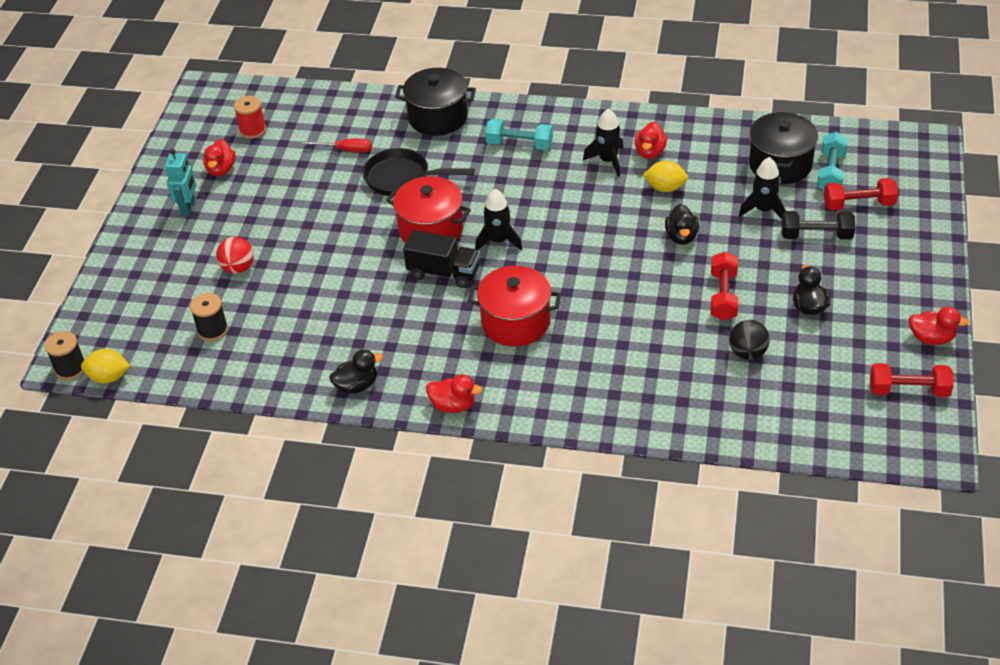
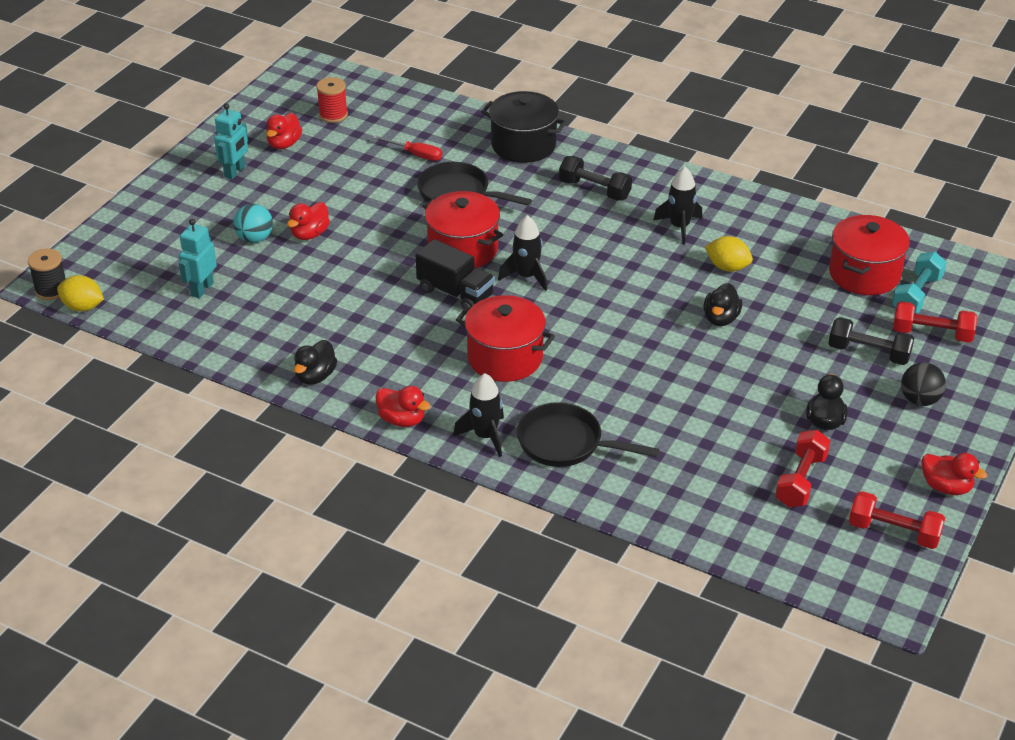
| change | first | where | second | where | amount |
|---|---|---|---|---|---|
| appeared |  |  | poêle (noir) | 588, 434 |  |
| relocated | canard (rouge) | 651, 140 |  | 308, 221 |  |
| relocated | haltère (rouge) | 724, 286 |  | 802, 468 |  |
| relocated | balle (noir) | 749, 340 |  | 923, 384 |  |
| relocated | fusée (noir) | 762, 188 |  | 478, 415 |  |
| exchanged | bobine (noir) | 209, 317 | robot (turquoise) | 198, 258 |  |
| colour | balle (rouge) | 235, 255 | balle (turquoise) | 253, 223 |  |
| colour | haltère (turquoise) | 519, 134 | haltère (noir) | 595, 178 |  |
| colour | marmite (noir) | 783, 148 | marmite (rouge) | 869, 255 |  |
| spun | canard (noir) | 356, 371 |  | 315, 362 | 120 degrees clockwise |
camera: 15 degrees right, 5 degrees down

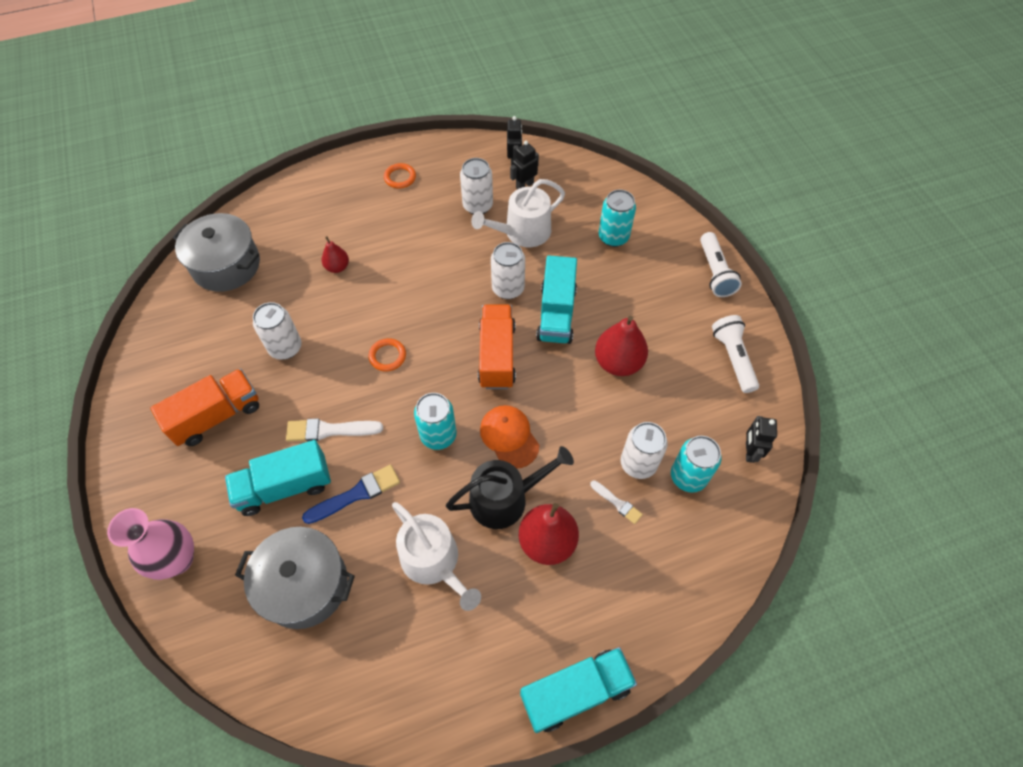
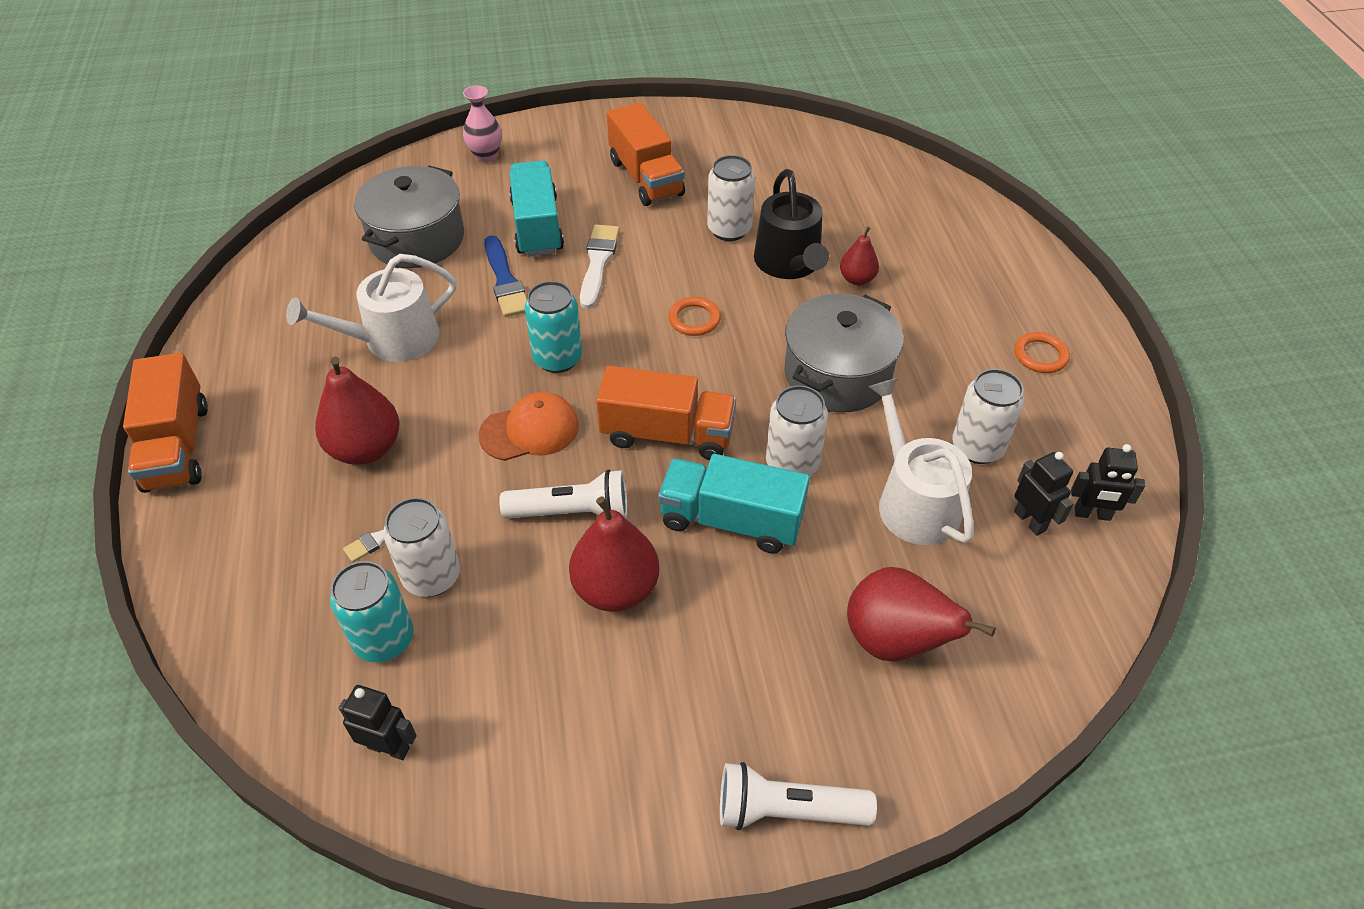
| change | first | where | second | where | amount |
|---|---|---|---|---|---|
| relocated | marmite (gris) | 216, 252 |  | 843, 353 |  |
| relocated | arrosoir (noir) | 510, 487 |  | 791, 224 |  |
| relocated | lampe de poche (blanc) | 735, 354 |  | 563, 494 |  |
| exchanged | canette (turquoise) | 617, 218 | poire (rouge) | 921, 614 |  |
| colour | camion (turquoise) | 578, 690 | camion (orange) | 165, 423 |  |
| size | vase (rose) | 150, 544 |  | 482, 123 | x0.65 |
camera: 100 degrees right, 10 degrees down

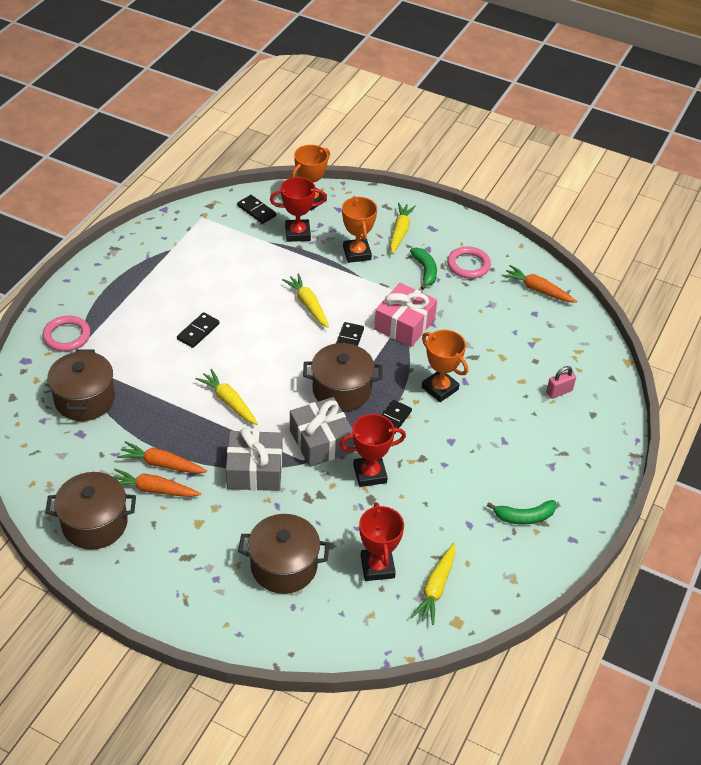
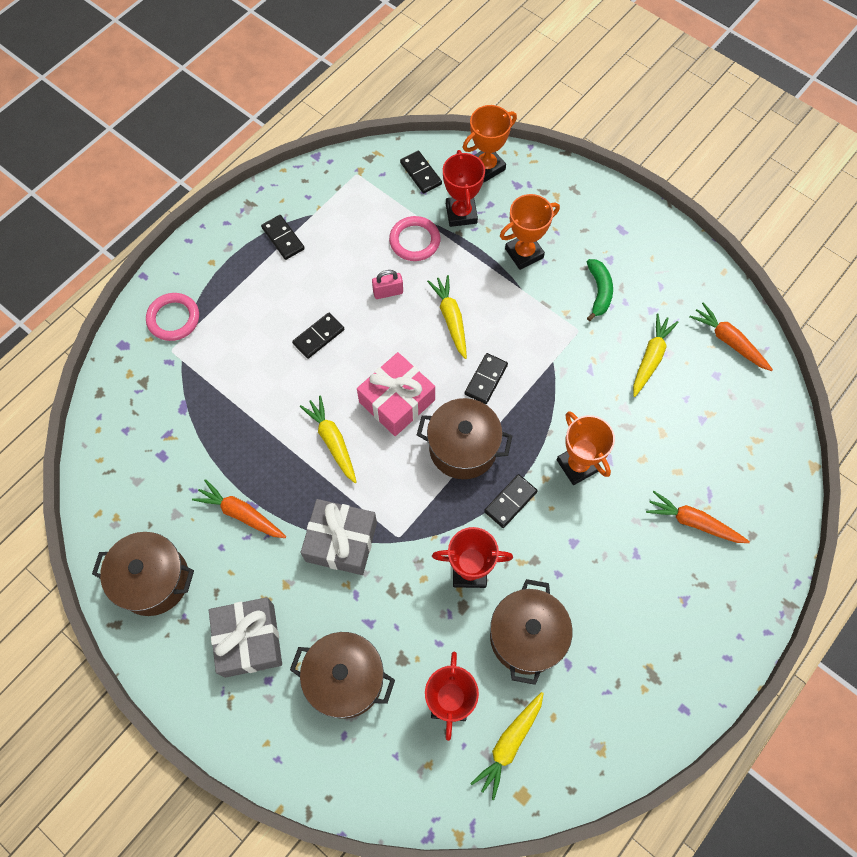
| change | first | where | second | where | amount |
|---|---|---|---|---|---|
| missing | banane (vert) | 521, 512 |  |  |  |
| appeared |  |  | domino (noir) | 283, 237 |  |
| relocated | marmite (marron) | 81, 385 |  | 531, 632 |  |
| relocated | carotte (orange) | 157, 483 |  | 698, 517 |  |
| relocated | cadeau (gris) | 322, 432 |  | 245, 637 |  |
| relocated | cadeau (rose) | 405, 315 |  | 396, 394 |  |
| relocated | carotte (jaune) | 403, 228 |  | 656, 355 |  |
| relocated | anneau (rose) | 469, 262 |  | 415, 238 |  |
| relocated | cadenas (rose) | 561, 382 |  | 387, 284 |  |
| spun | trophée (rouge) | 298, 209 |  | 464, 188 | 75 degrees clockwise |
| spun | trophée (orange) | 359, 229 |  | 530, 232 | 60 degrees clockwise |
camera: 15 degrees right, 20 degrees up

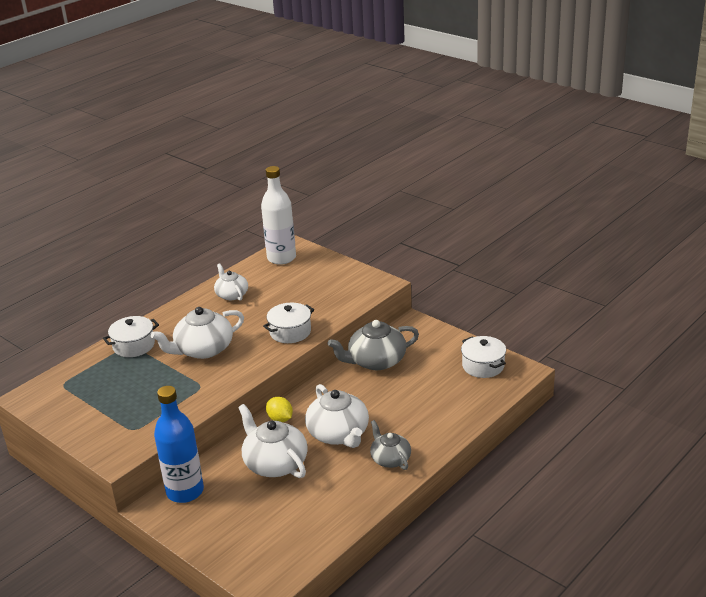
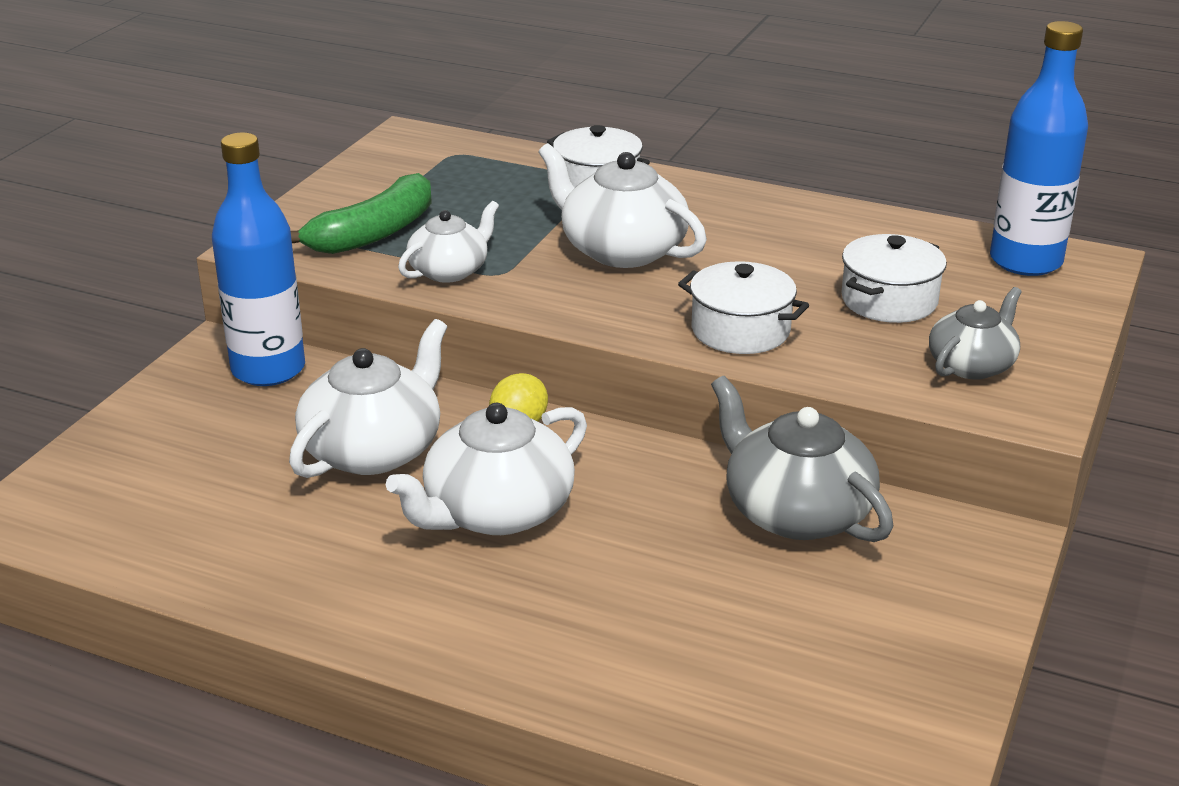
| change | first | where | second | where | amount |
|---|---|---|---|---|---|
| appeared |  |  | banane (vert) | 361, 213 |  |
| relocated | théière (blanc) | 231, 282 |  | 448, 242 |  |
| relocated | théière (gris) | 390, 445 |  | 975, 333 |  |
| relocated | marmite (blanc) | 483, 357 |  | 894, 278 |  |
| colour | bouteille (blanc) | 278, 215 | bouteille (bleu) | 1039, 148 |  |
camera: 70 degrees right, 0 degrees up

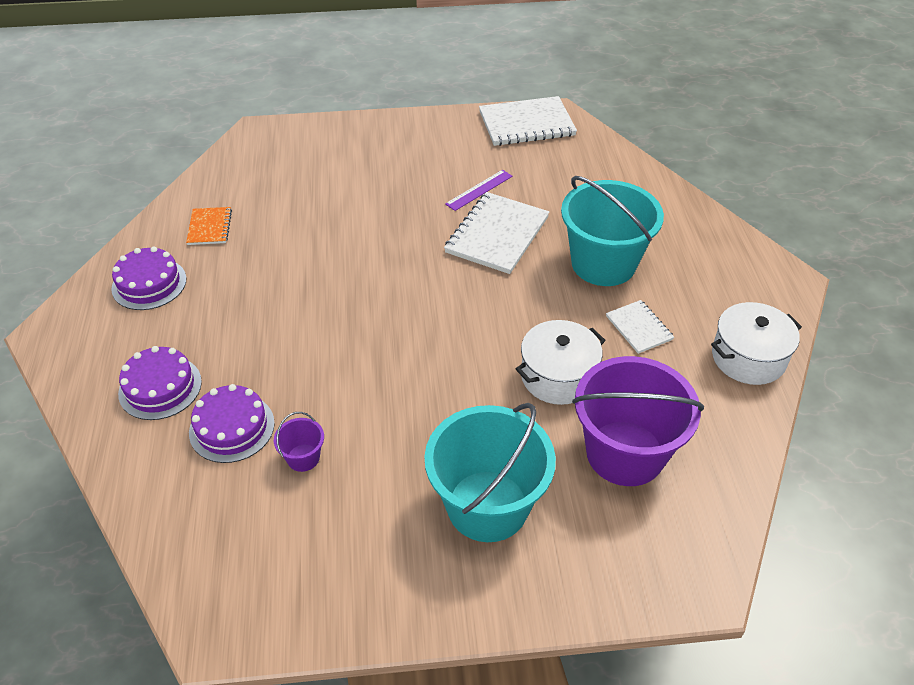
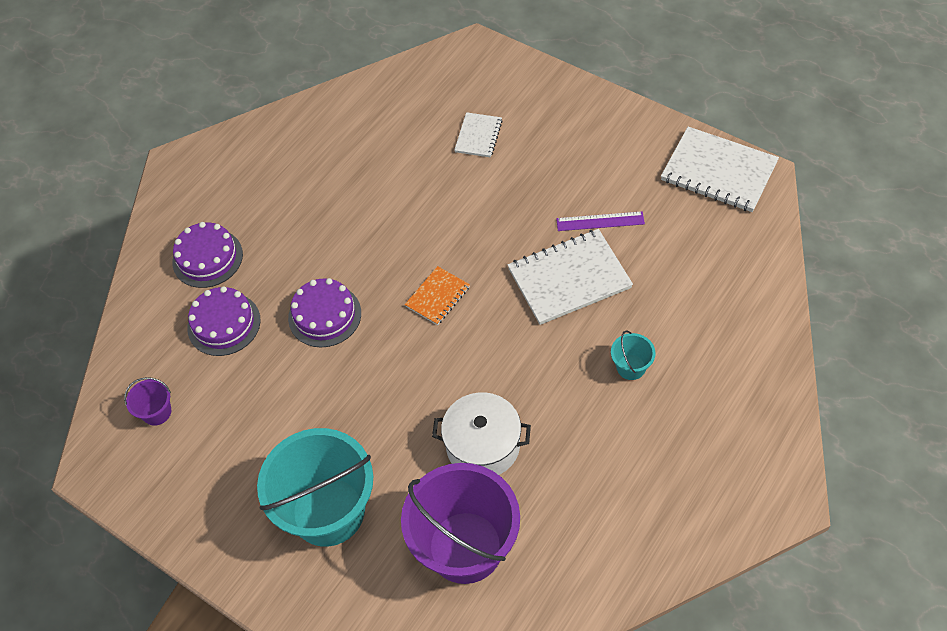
| change | first | where | second | where | amount |
|---|---|---|---|---|---|
| missing | marmite (blanc) | 756, 343 |  |  |  |
| relocated | gâteau (violet) | 148, 278 |  | 324, 312 |  |
| relocated | carnet (orange) | 209, 226 |  | 437, 295 |  |
| relocated | seau (violet) | 299, 442 |  | 147, 401 |  |
| relocated | carnet (blanc) | 640, 327 |  | 478, 135 |  |
| size | seau (turquoise) | 612, 231 |  | 633, 355 | x0.42 |
camera: 45 degrees right, 10 degrees up

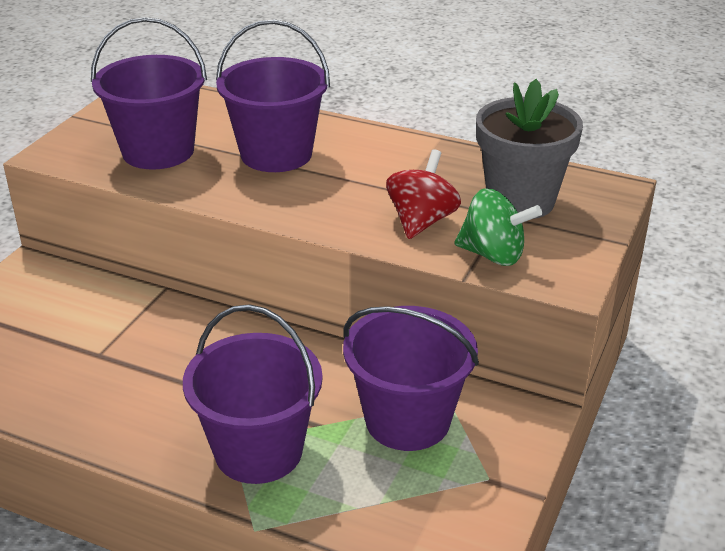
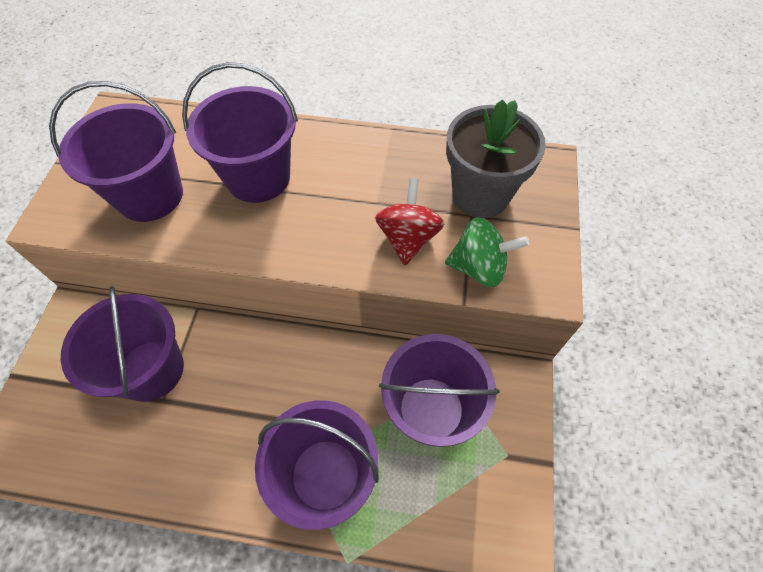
| change | first | where | second | where | amount |
|---|---|---|---|---|---|
| appeared |  |  | seau (violet) | 122, 344 |  |
camera: 15 degrees left, 25 degrees up

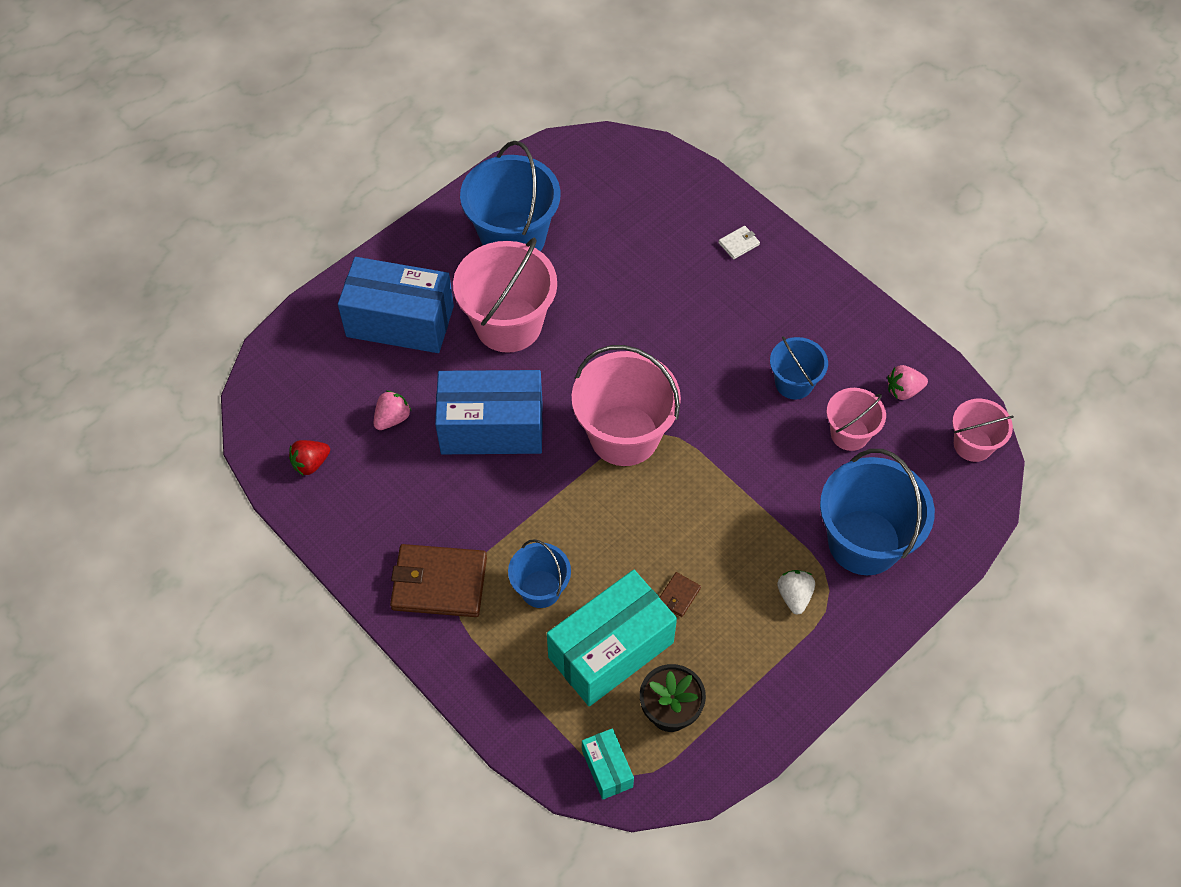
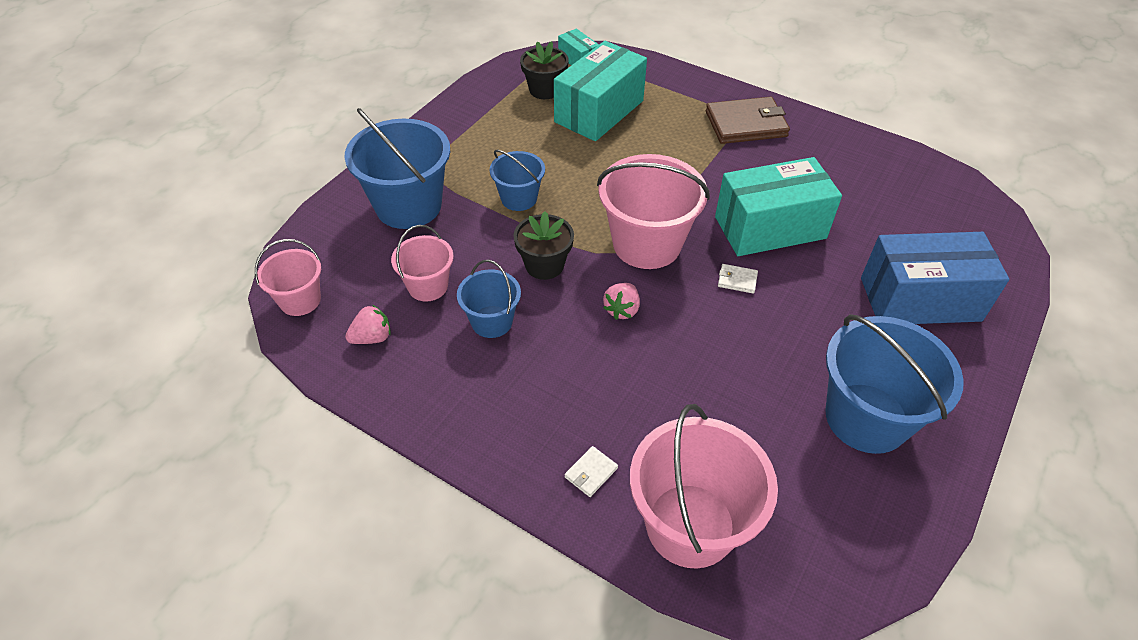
| change | first | where | second | where | amount |
|---|---|---|---|---|---|
| missing | fraise (rouge) | 309, 458 |  |  |  |
| missing | portefeuille (marron) | 680, 594 |  |  |  |
| missing | fraise (blanc) | 796, 592 |  |  |  |
| appeared |  |  | pot de fleurs (noir) | 544, 245 |  |
| appeared |  |  | portefeuille (blanc) | 738, 279 |  |
| relocated | fraise (rose) | 392, 410 |  | 621, 301 |  |
| relocated | seau (rose) | 505, 295 |  | 704, 486 |  |
| relocated | seau (bleu) | 539, 573 |  | 517, 180 |  |
| colour | boîte (bleu) | 489, 412 | boîte (turquoise) | 778, 206 |  |
camera: 165 degrees right, 10 degrees down

